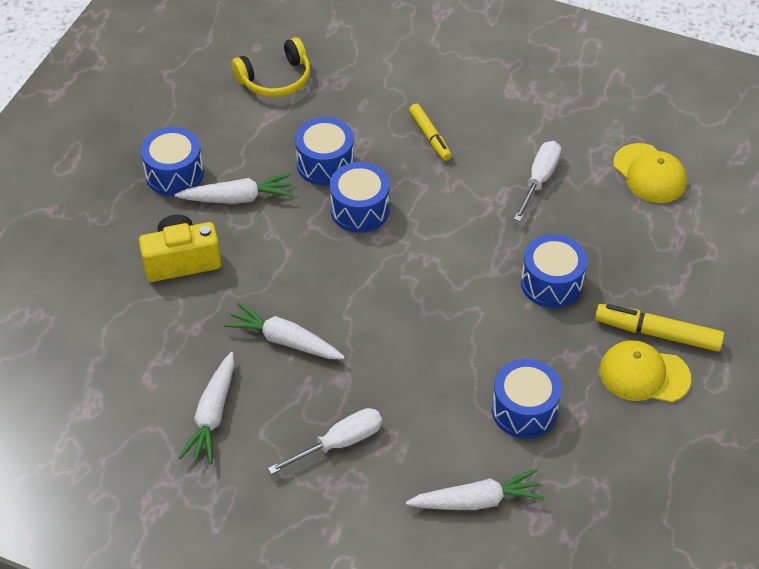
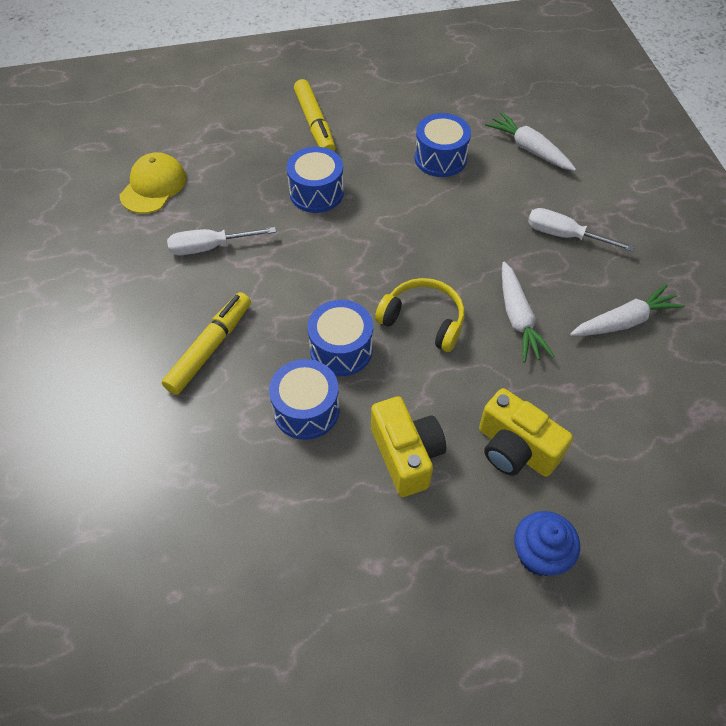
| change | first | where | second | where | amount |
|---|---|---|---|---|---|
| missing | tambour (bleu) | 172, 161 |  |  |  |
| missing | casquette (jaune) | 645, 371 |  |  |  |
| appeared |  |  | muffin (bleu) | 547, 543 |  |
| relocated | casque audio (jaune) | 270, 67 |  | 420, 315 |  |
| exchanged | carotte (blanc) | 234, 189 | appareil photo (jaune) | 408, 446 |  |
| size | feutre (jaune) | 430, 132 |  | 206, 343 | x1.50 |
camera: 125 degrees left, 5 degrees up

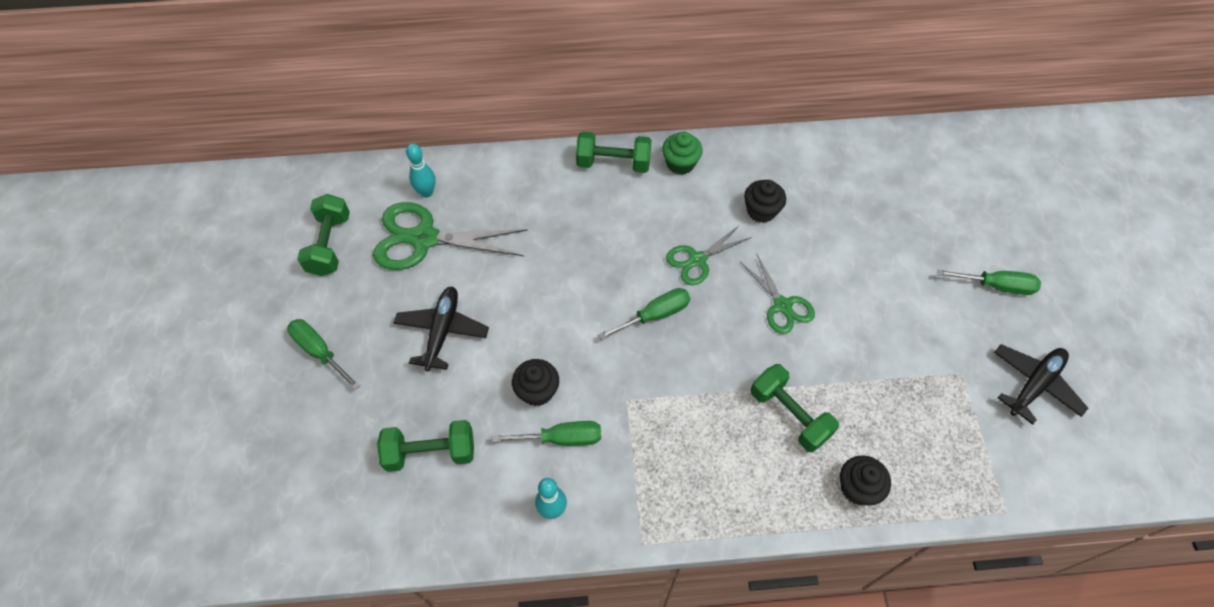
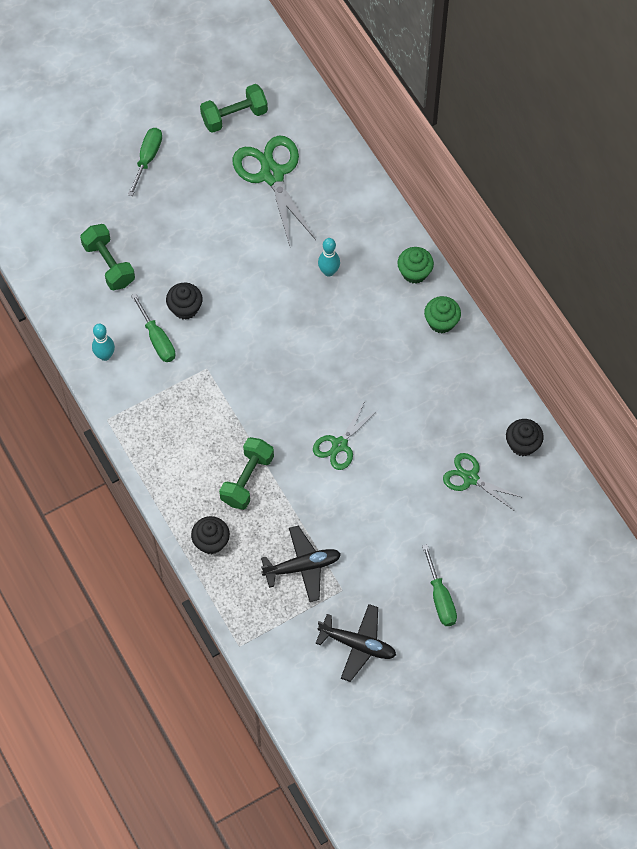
| change | first | where | second | where | amount |
|---|---|---|---|---|---|
| missing | tournevis (vert) | 644, 314 |  |  |  |
| relocated | avion (noir) | 441, 328 |  | 301, 563 |  |
| relocated | quille (turquoise) | 421, 171 |  | 329, 257 |  |
| relocated | ciseaux (vert) | 709, 255 |  | 482, 481 |  |
| relocated | muffin (noir) | 765, 201 |  | 525, 437 |  |
| exchanged | haltère (vert) | 614, 152 | muffin (vert) | 415, 265 |  |
camera: 65 degrees right, 5 degrees up

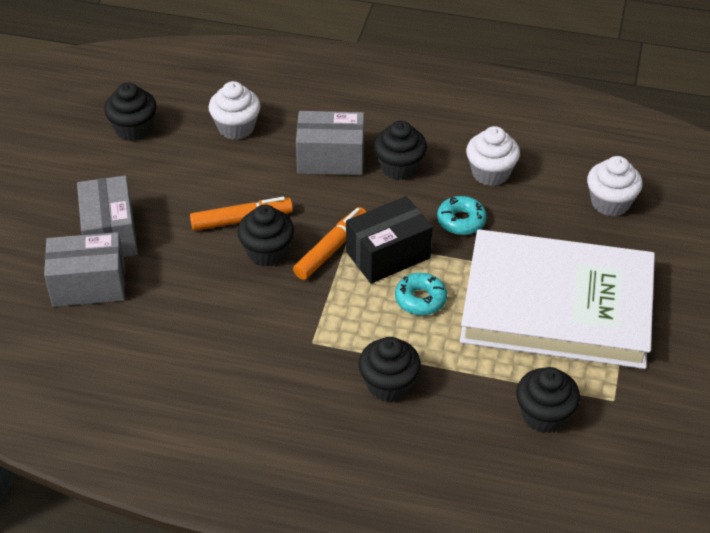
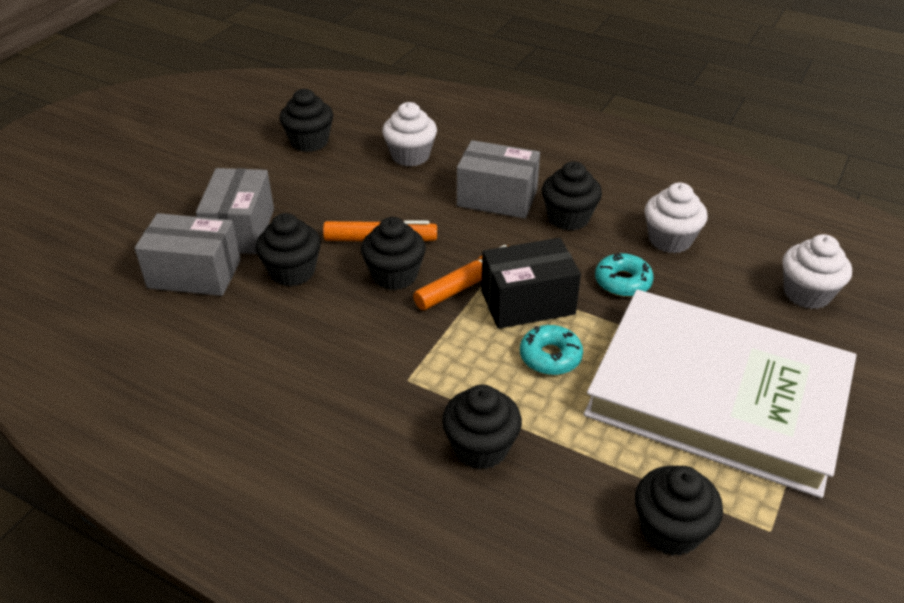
| change | first | where | second | where | amount |
|---|---|---|---|---|---|
| appeared |  |  | muffin (noir) | 288, 249 |  |
camera: 15 degrees right, 5 degrees down

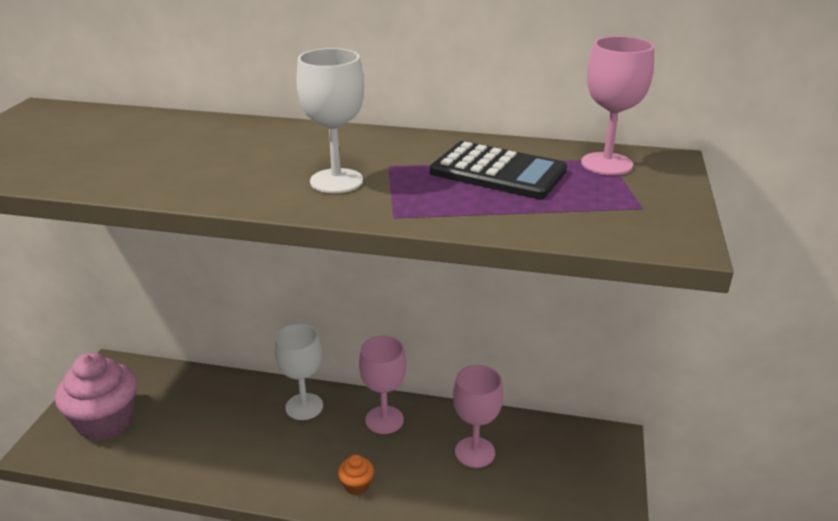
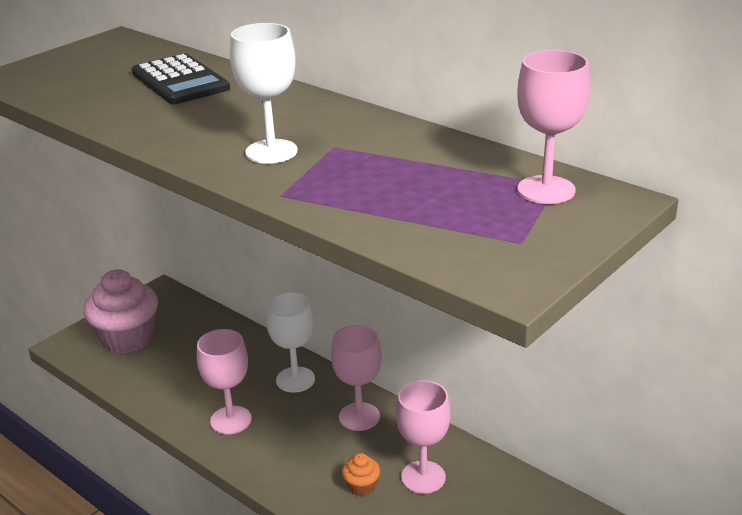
| change | first | where | second | where | amount |
|---|---|---|---|---|---|
| appeared |  |  | verre à pied (rose) | 224, 381 |  |
| relocated | muffin (orange) | 356, 475 |  | 361, 474 |  |
| relocated | calculatrice (noir) | 498, 170 |  | 180, 79 |  |
camera: 30 degrees right, 0 degrees up

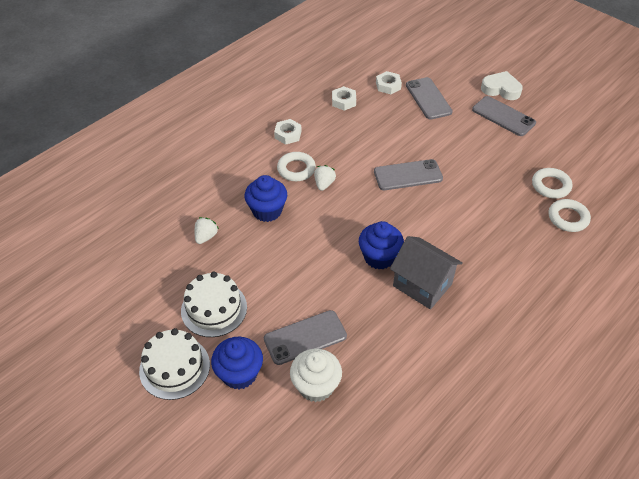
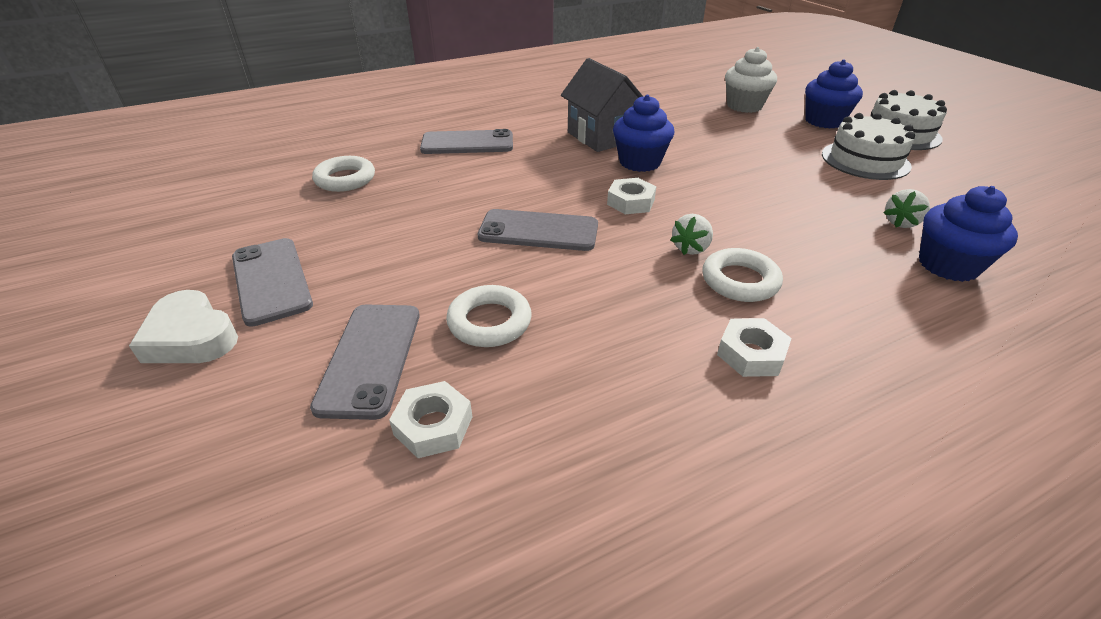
| change | first | where | second | where | amount |
|---|---|---|---|---|---|
| relocated | muffin (bleu) | 266, 198 |  | 968, 234 |  |
| relocated | téléphone (gris) | 305, 337 |  | 466, 141 |  |
| relocated | écrou (blanc) | 344, 98 |  | 631, 196 |  |
| relocated | anneau (blanc) | 570, 215 |  | 489, 316 |  |
camera: 160 degrees left, 10 degrees down

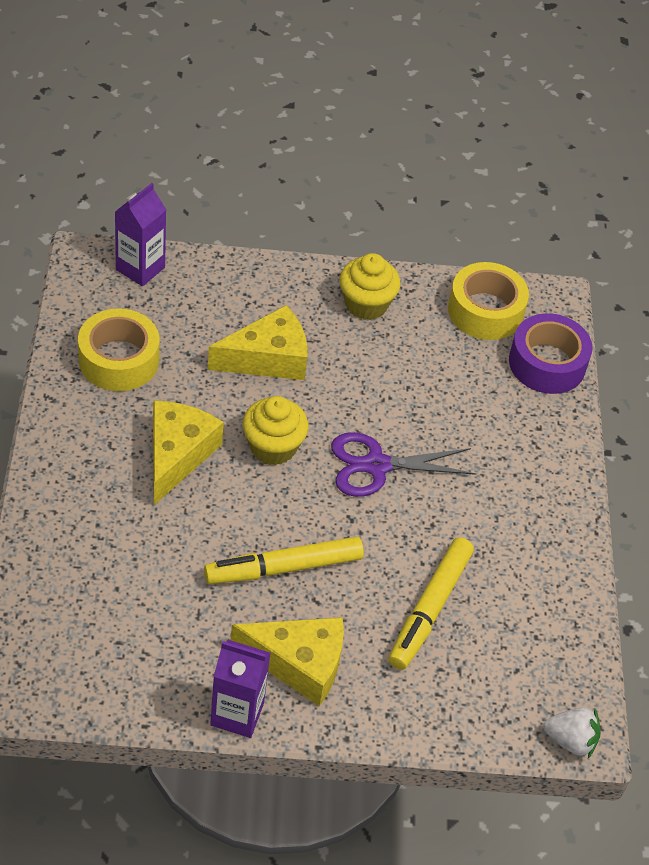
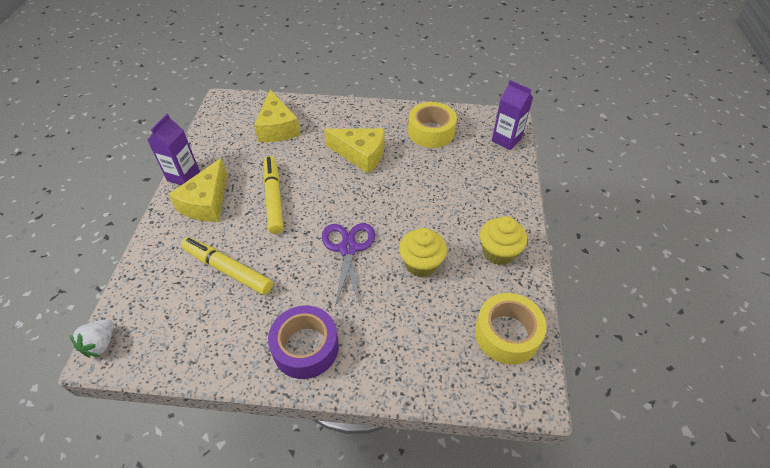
| change | first | where | second | where | amount |
|---|---|---|---|---|---|
| relocated | fromage (jaune) | 257, 342 |  | 277, 116 |  |
| relocated | muffin (jaune) | 276, 430 |  | 423, 252 |  |
| relocated | ruban adhésif (violet) | 551, 353 |  | 303, 342 |  |
camera: 100 degrees right, 0 degrees up

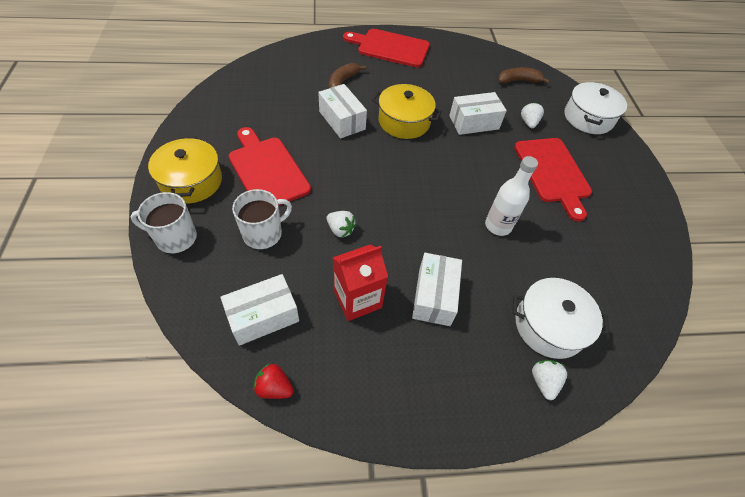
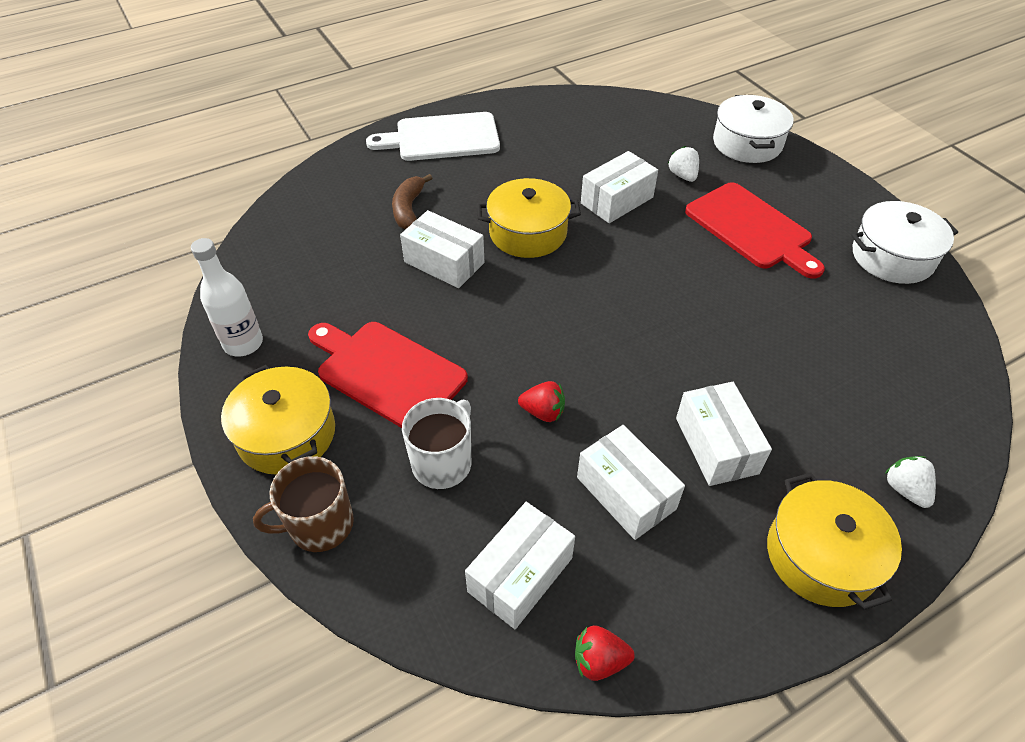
| change | first | where | second | where | amount |
|---|---|---|---|---|---|
| missing | banane (marron) | 524, 75 |  |  |  |
| appeared |  |  | marmite (jaune) | 834, 541 |  |
| relocated | bouteille (blanc) | 511, 196 |  | 227, 297 |  |
| relocated | marmite (blanc) | 561, 318 |  | 905, 242 |  |
| exchanged | brique de lait (rouge) | 360, 282 | boîte (blanc) | 631, 482 |  |
| colour | tasse (blanc) | 163, 222 | tasse (marron) | 303, 504 |  |
| colour | fraise (blanc) | 341, 224 | fraise (rouge) | 541, 401 |  |
| colour | planche à découper (rouge) | 386, 48 | planche à découper (blanc) | 433, 136 |  |
camera: 20 degrees left, 5 degrees down

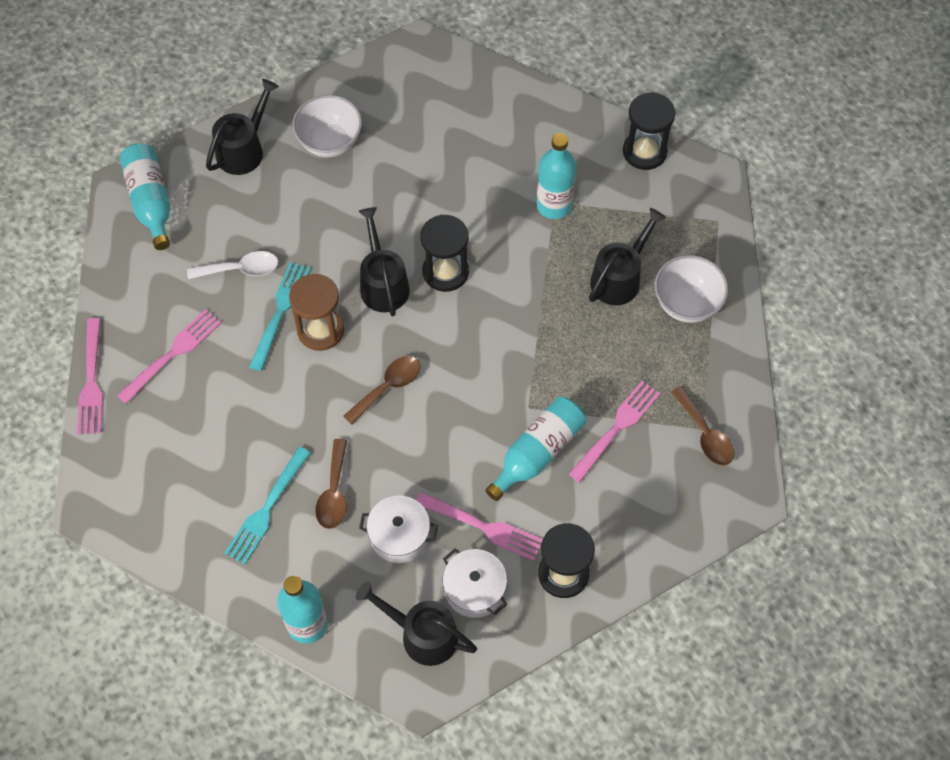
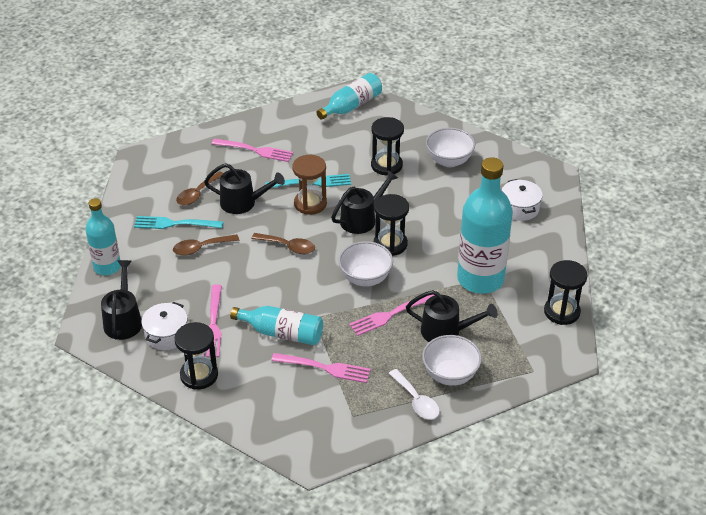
| change | first | where | second | where | amount |
|---|---|---|---|---|---|
| appeared |  |  | bol (blanc) | 365, 264 |  |
| appeared |  |  | sablier (noir) | 387, 146 |  |
| relocated | fourchette (rose) | 90, 376 |  | 392, 315 |  |
| relocated | cuillère (blanc) | 232, 265 |  | 414, 394 |  |
| relocated | arrosoir (noir) | 242, 127 |  | 244, 188 |  |
| relocated | marmite (blanc) | 398, 529 |  | 522, 200 |  |
| relocated | cuillère (marron) | 702, 426 |  | 199, 188 |  |
| size | bouteille (turquoise) | 556, 176 |  | 485, 225 | x1.71 |
camera: 65 degrees right, 20 degrees down

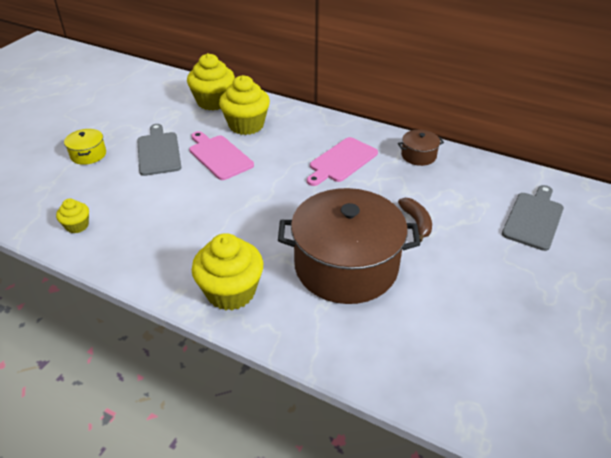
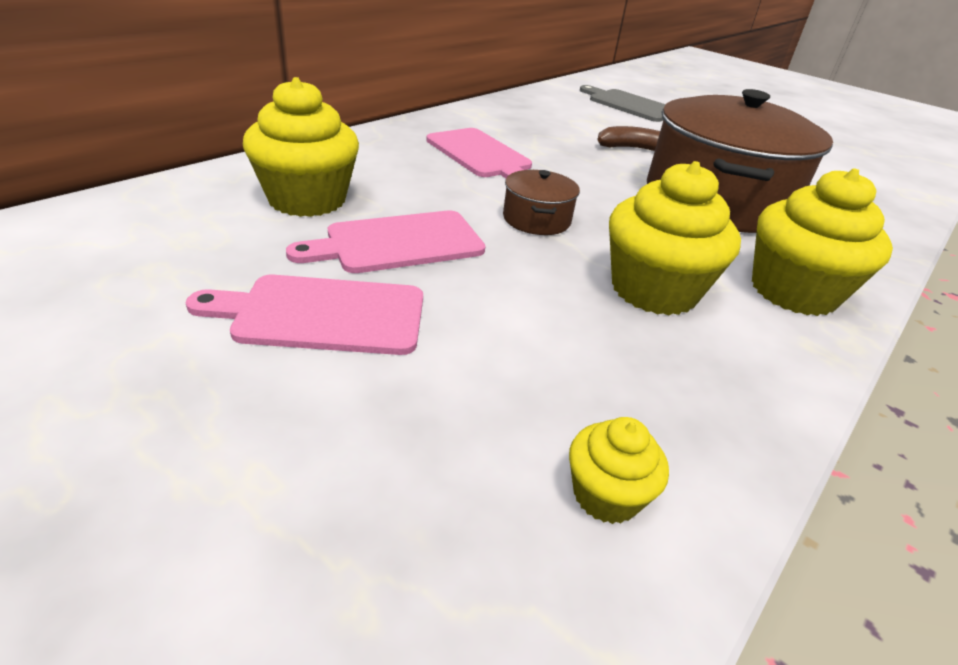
| change | first | where | second | where | amount |
|---|---|---|---|---|---|
| missing | marmite (jaune) | 85, 147 |  |  |  |
| relocated | muffin (jaune) | 211, 81 |  | 675, 238 |  |
| relocated | marmite (marron) | 421, 148 |  | 541, 202 |  |
| colour | planche à découper (gris) | 159, 150 | planche à découper (rose) | 304, 315 |  |
camera: 80 degrees left, 5 degrees down

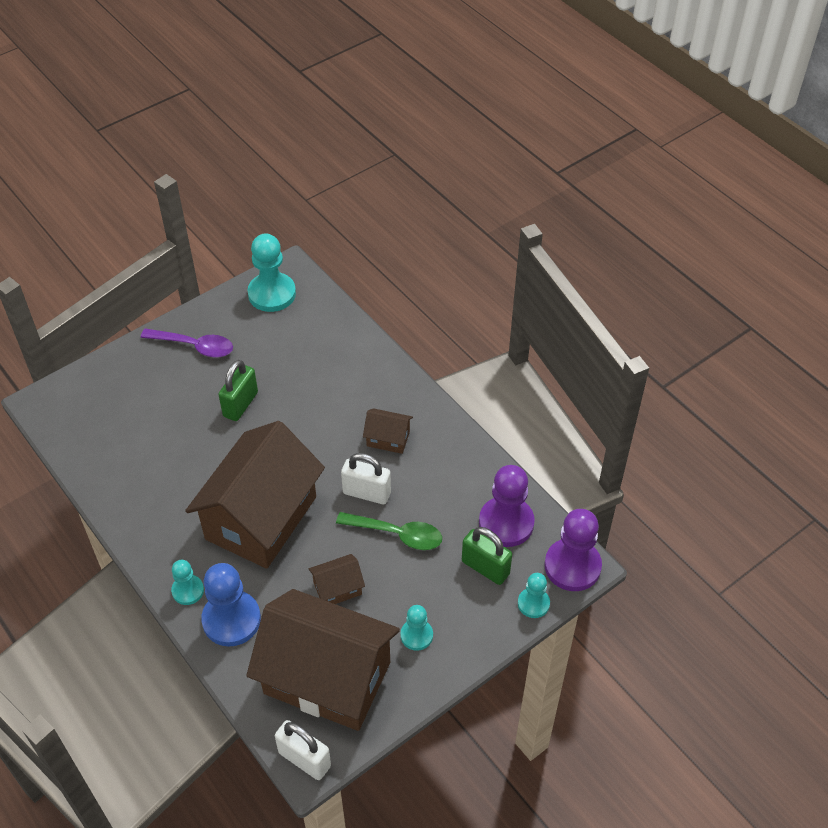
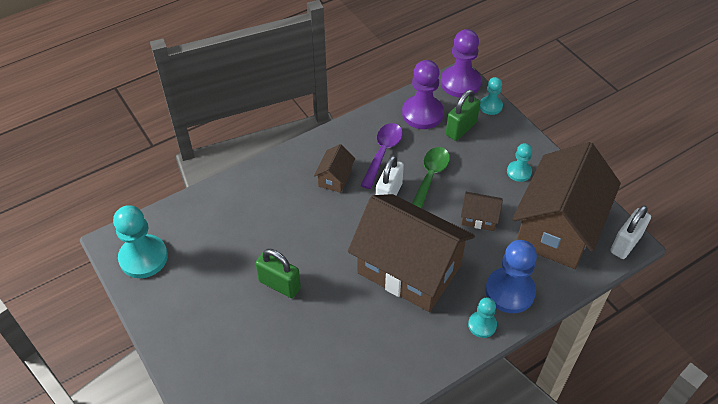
| change | first | where | second | where | amount |
|---|---|---|---|---|---|
| relocated | cuillère (violet) | 187, 343 |  | 381, 156 |  |
| spun | maison (marron) | 336, 579 |  | 482, 211 | 60 degrees counterclockwise |
camera: 85 degrees left, 0 degrees up

